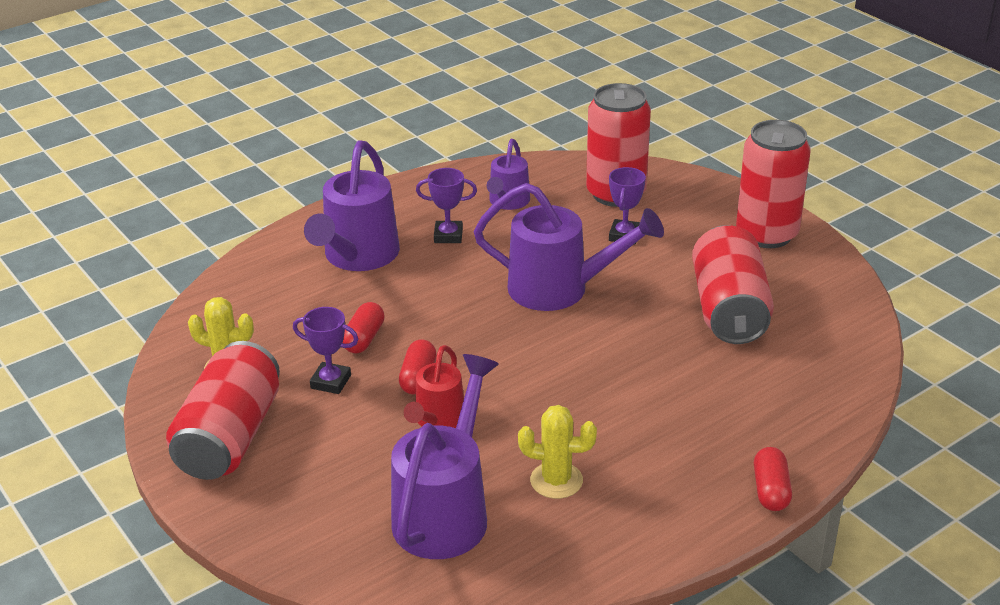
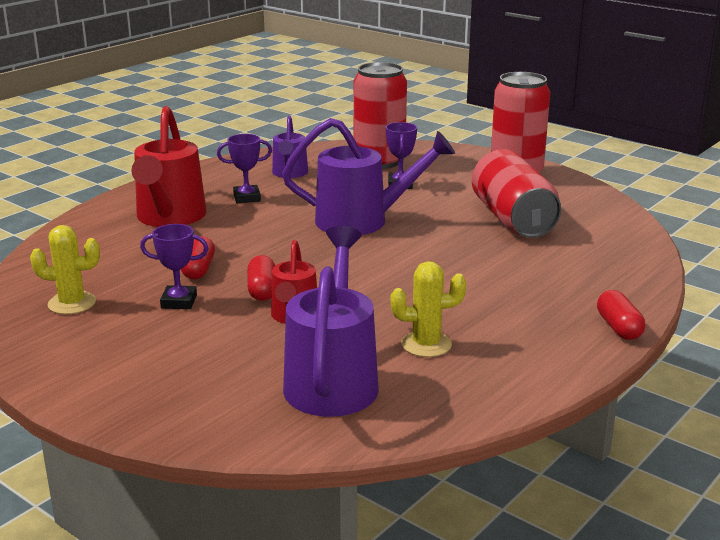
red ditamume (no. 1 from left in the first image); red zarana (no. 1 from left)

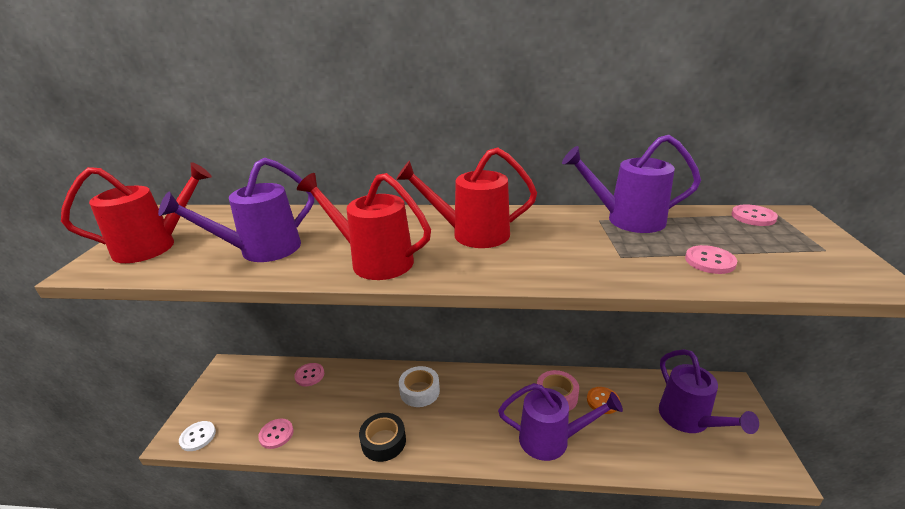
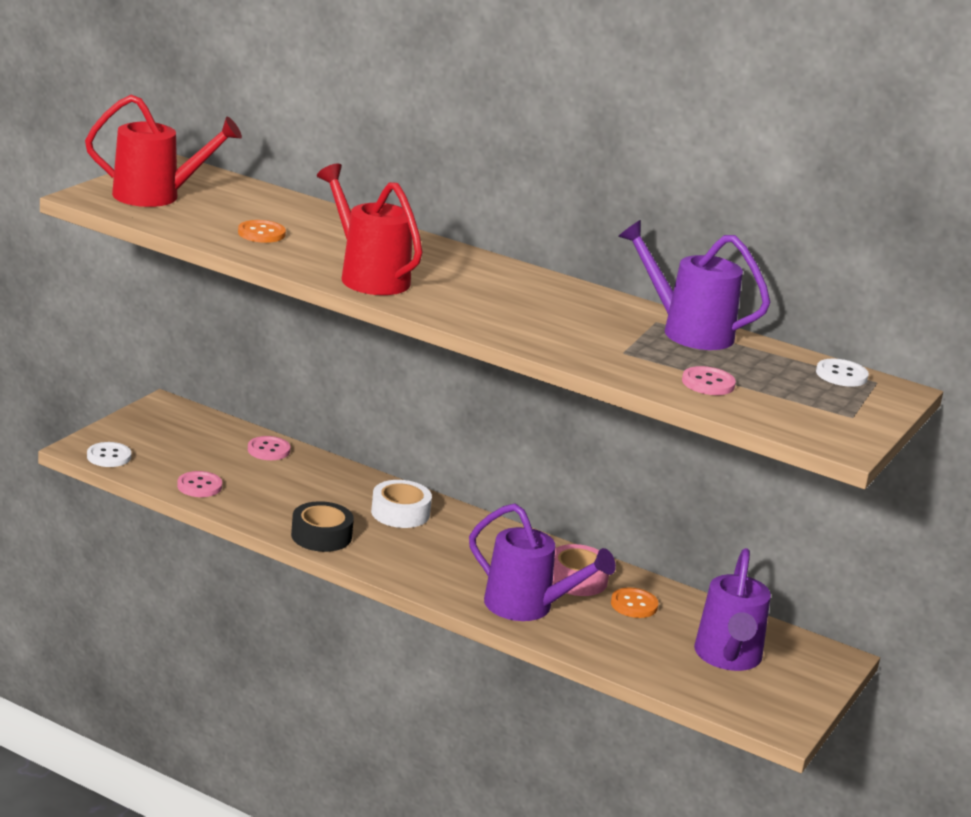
red zarana (no. 3 from left in the first image); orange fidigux (no. 1 from left); white fidigux (no. 2 from left)

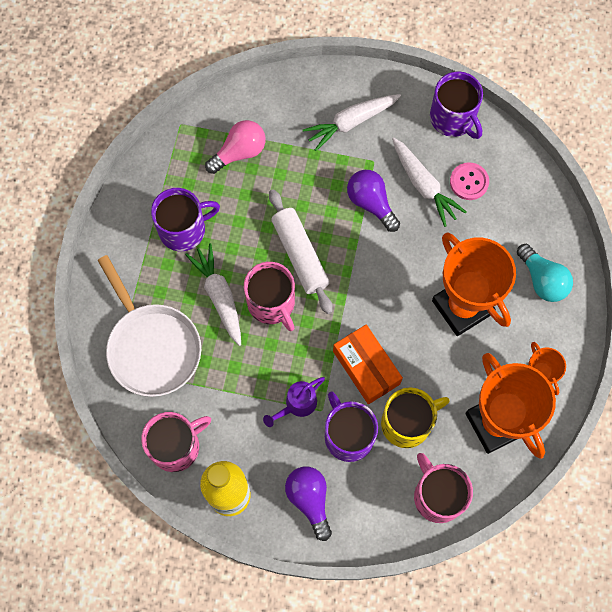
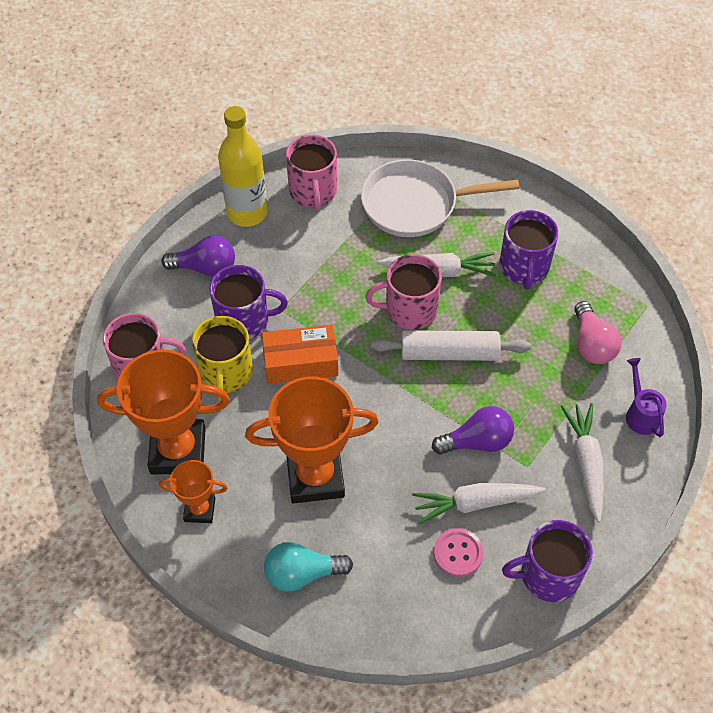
purple zarana

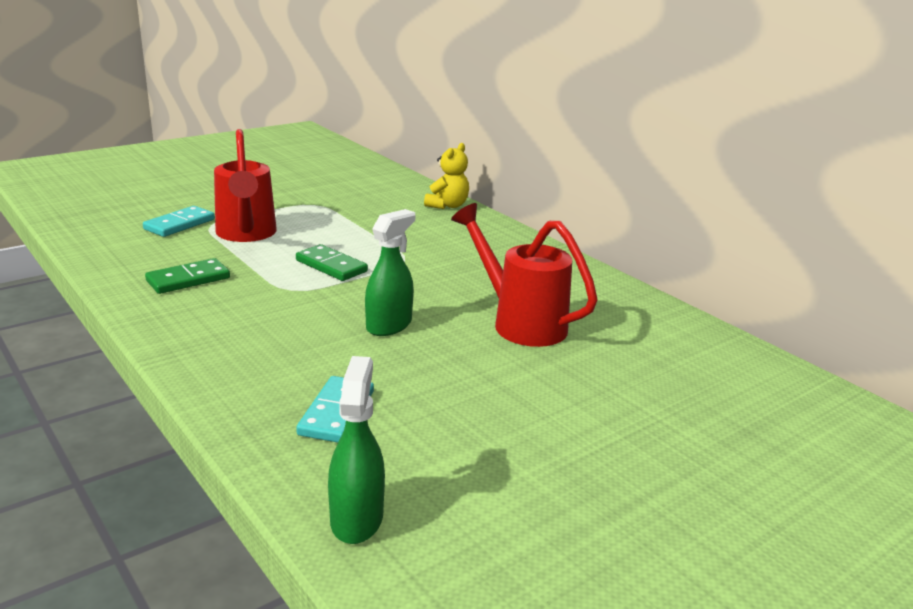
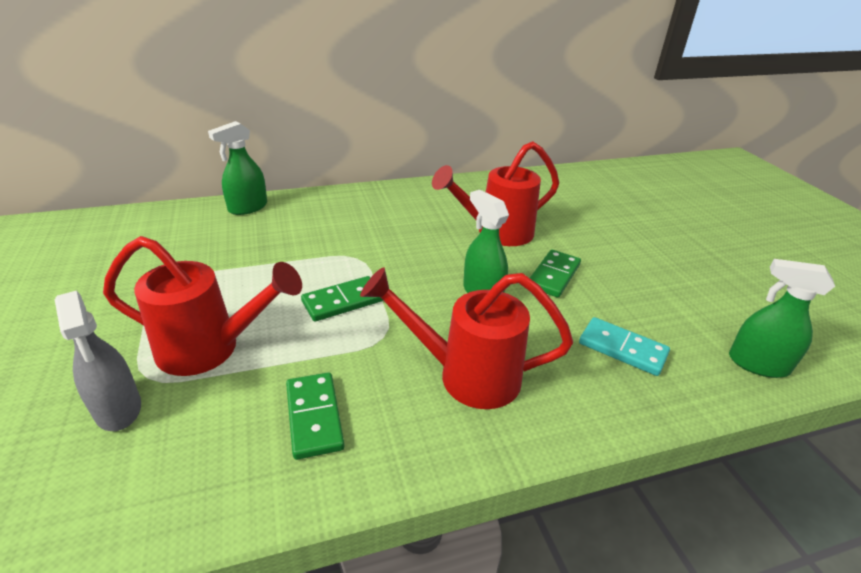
red zarana (no. 2 from left); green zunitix (no. 3 from left); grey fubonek; green fubonek (no. 1 from left)

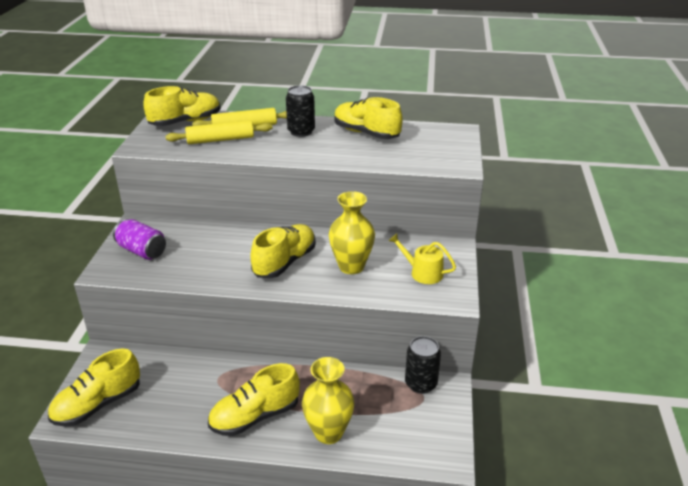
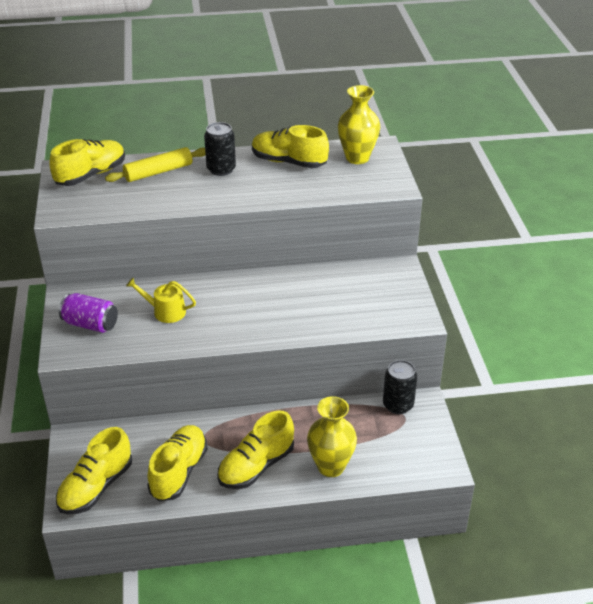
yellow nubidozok (no. 1 from left in the first image); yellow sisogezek (no. 3 from left); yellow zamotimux (no. 2 from left); yellow zarana

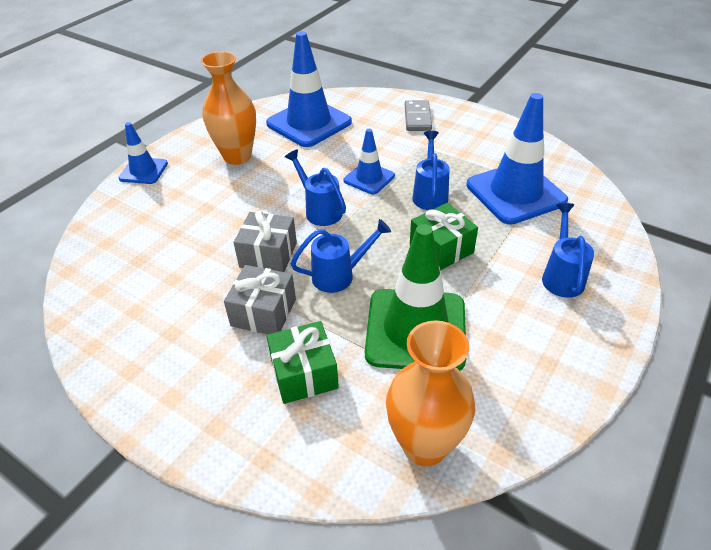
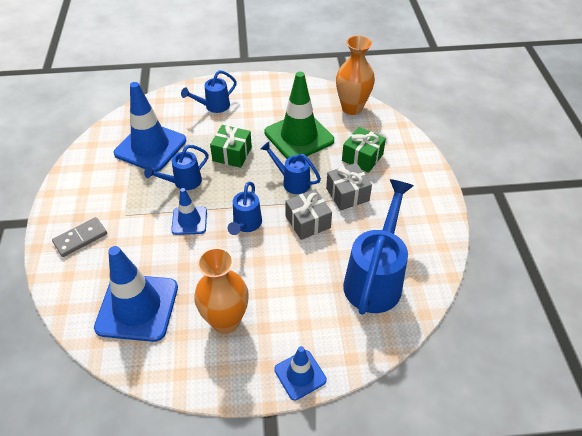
blue zarana (no. 5 from left)

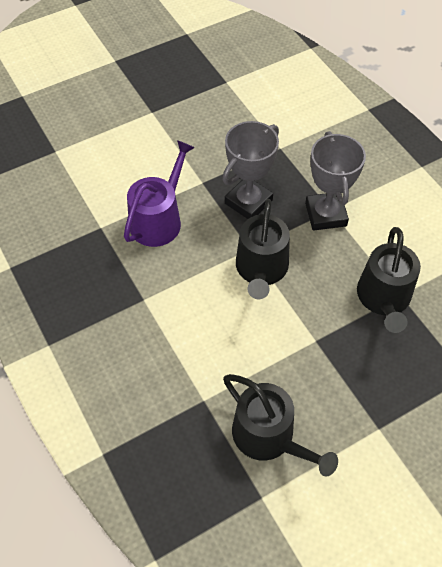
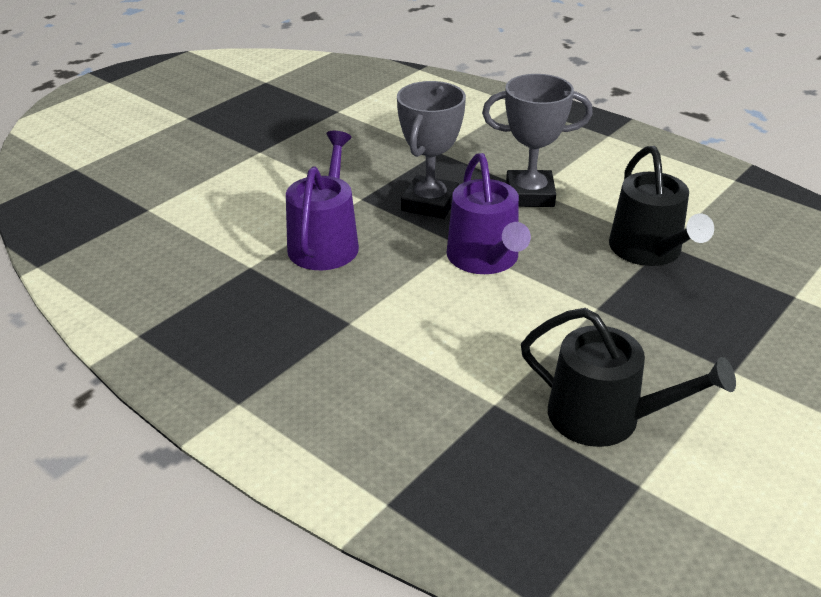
purple zarana (no. 2 from left); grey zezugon (no. 2 from left)

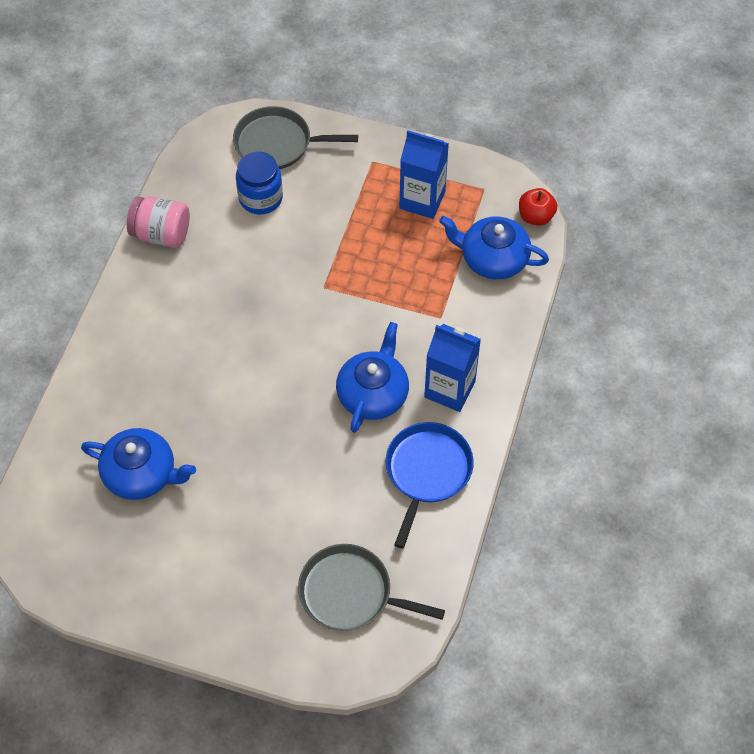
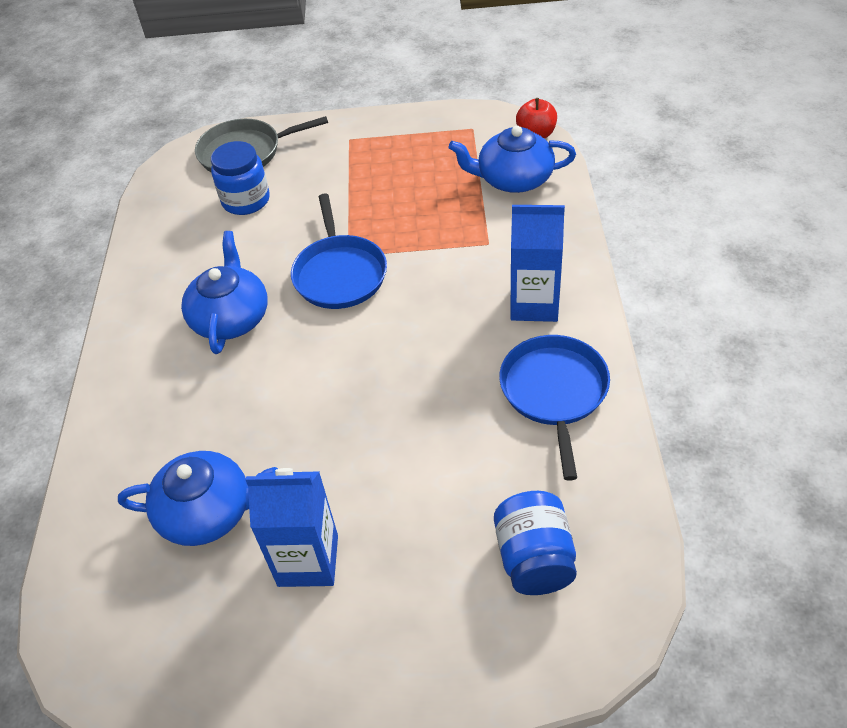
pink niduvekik; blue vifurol (no. 1 from left); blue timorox (no. 2 from left); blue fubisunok (no. 1 from left); blue niduvekik (no. 2 from left)

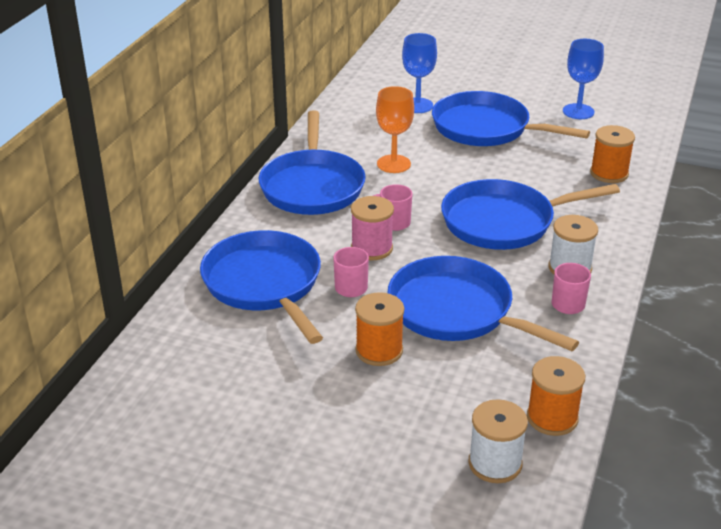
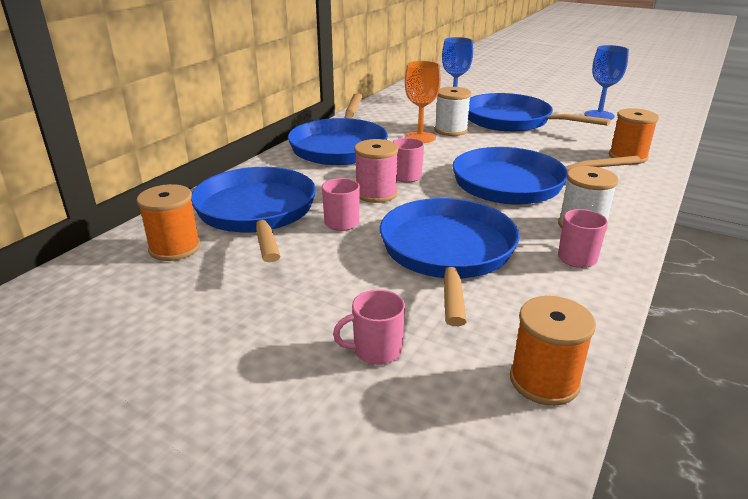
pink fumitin (no. 2 from left); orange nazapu (no. 1 from left); white nazapu (no. 1 from left); blue vifurol (no. 3 from left)

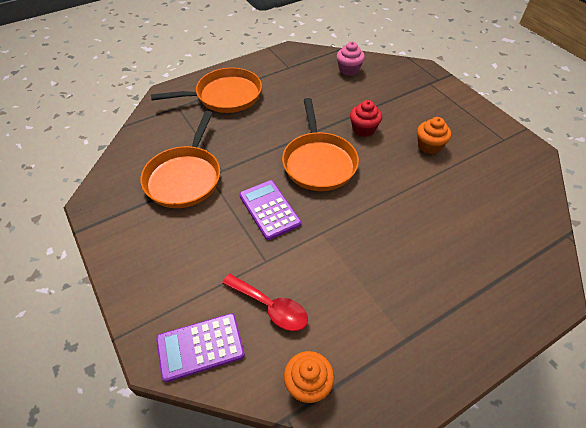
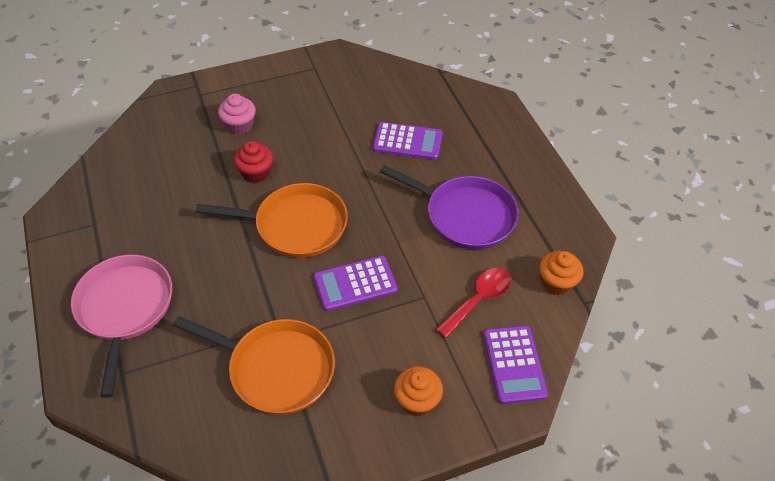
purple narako (no. 2 from left); purple vifurol; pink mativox; orange mativox (no. 1 from left); pink vifurol

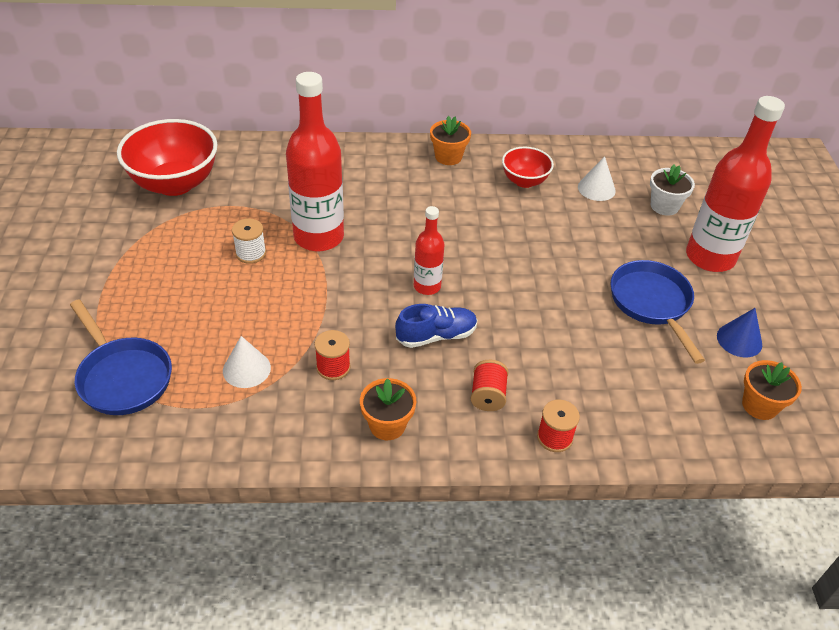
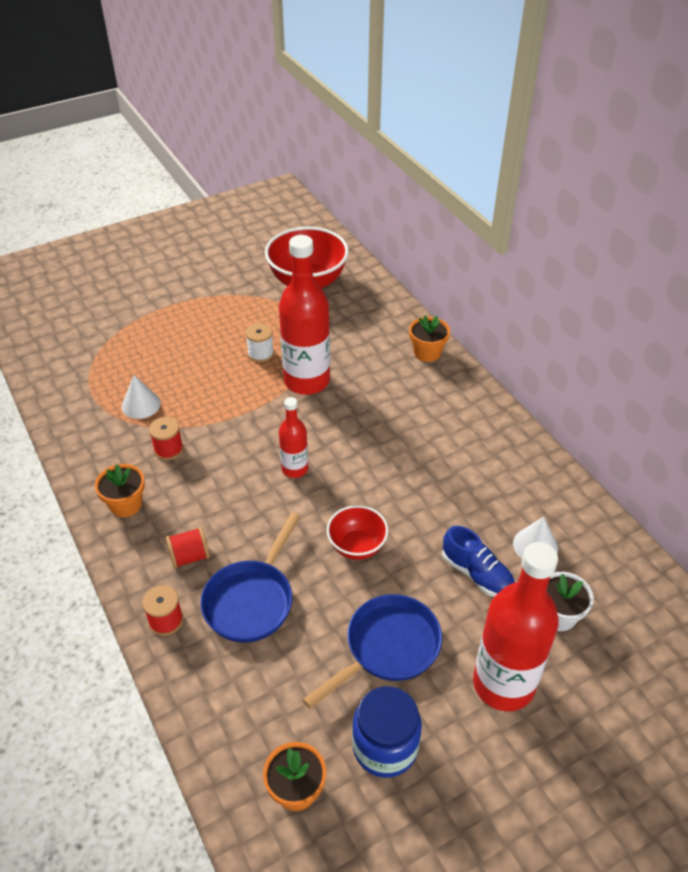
blue vifurol (no. 1 from left); blue sisogezek; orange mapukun (no. 3 from left); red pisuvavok (no. 2 from left); blue niduvekik

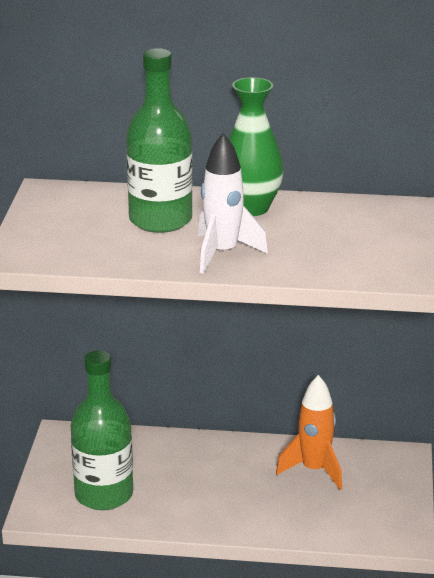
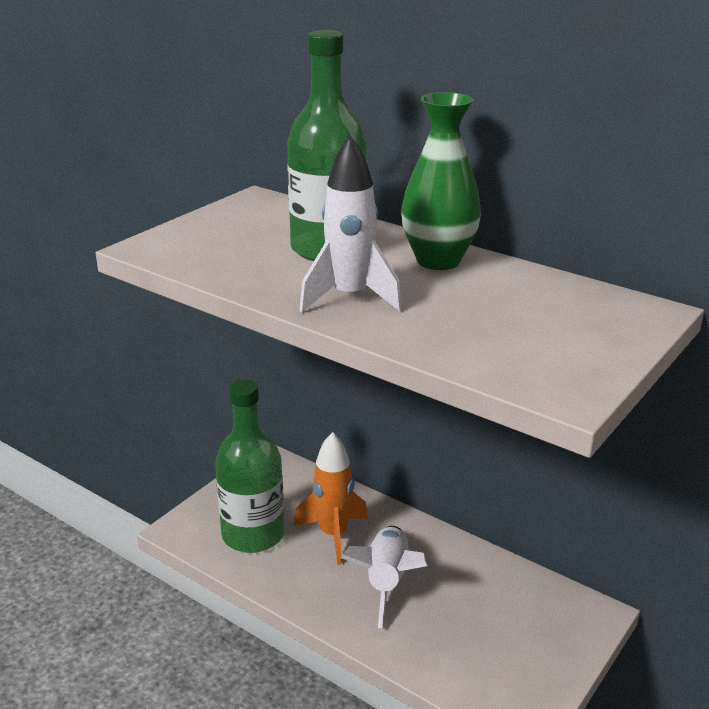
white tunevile (no. 2 from left); orange tunevile

